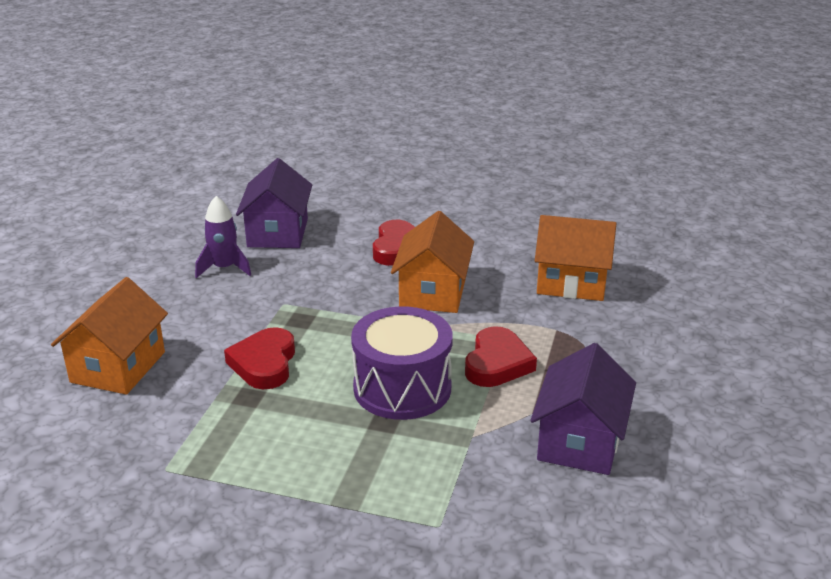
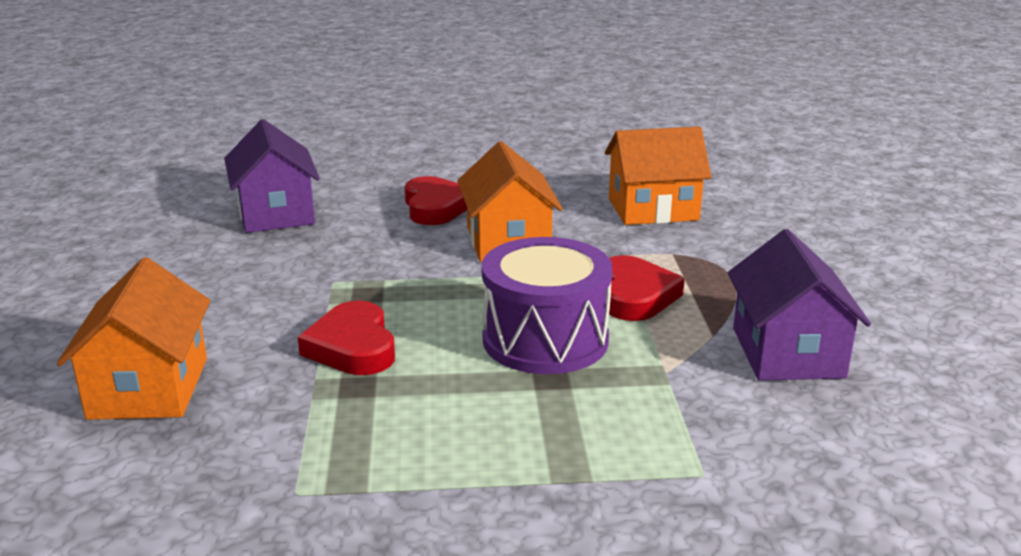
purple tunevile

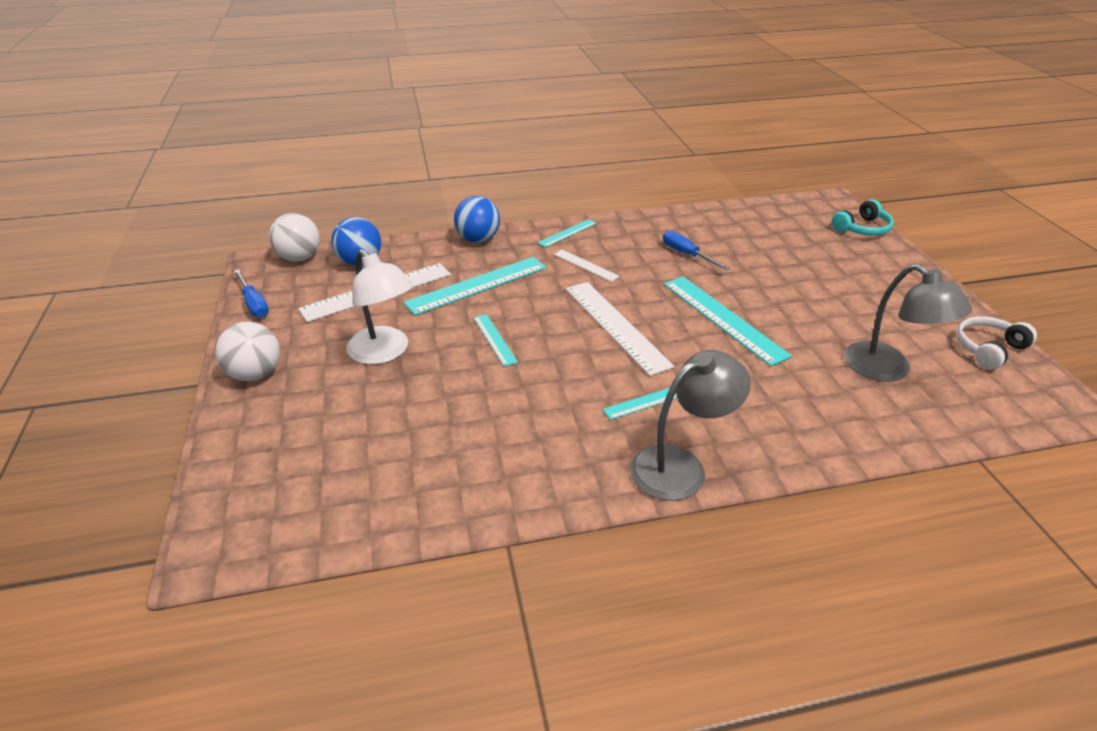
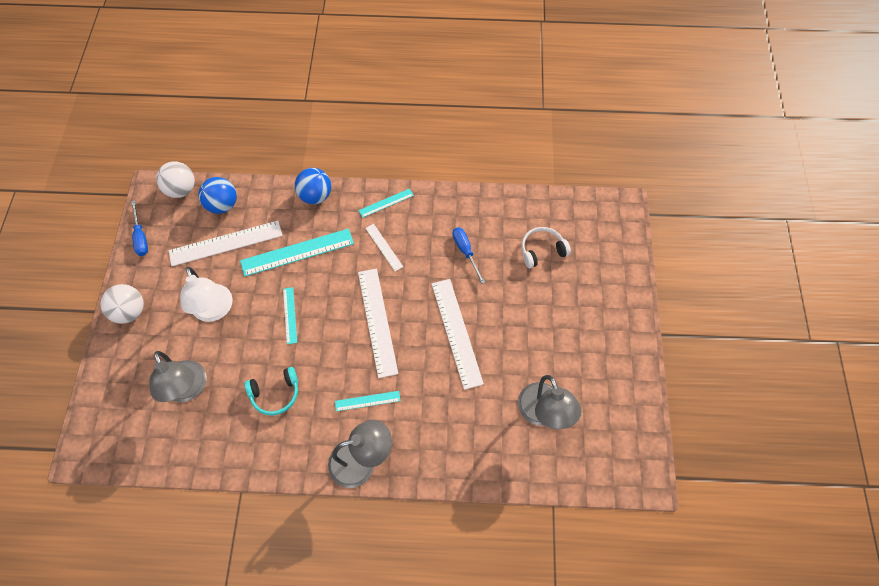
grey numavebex (no. 1 from left); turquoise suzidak; white suzidak; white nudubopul (no. 4 from left)

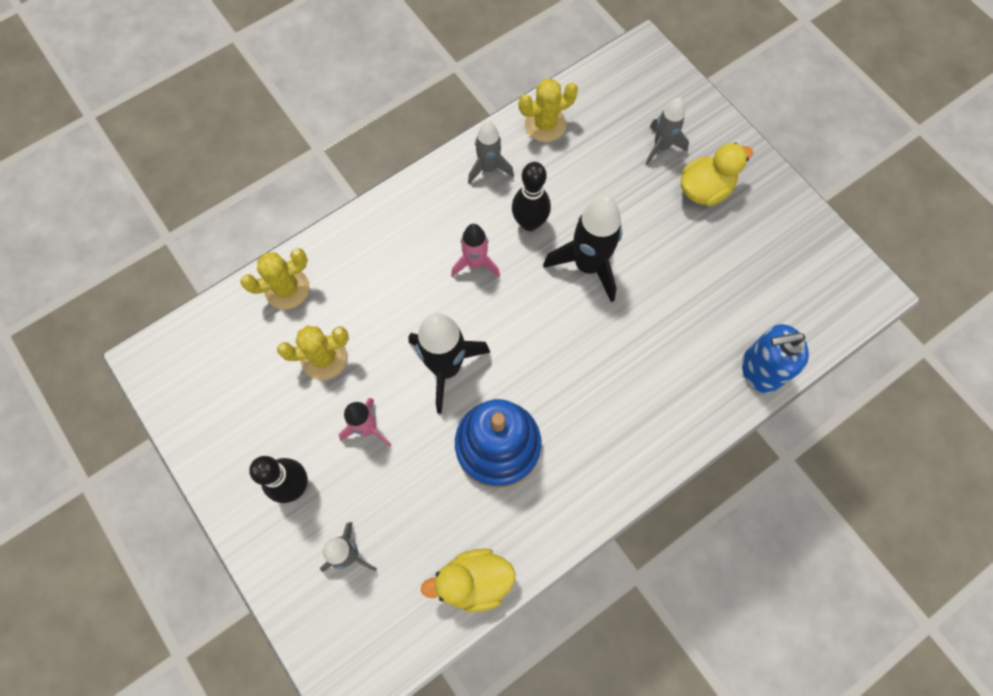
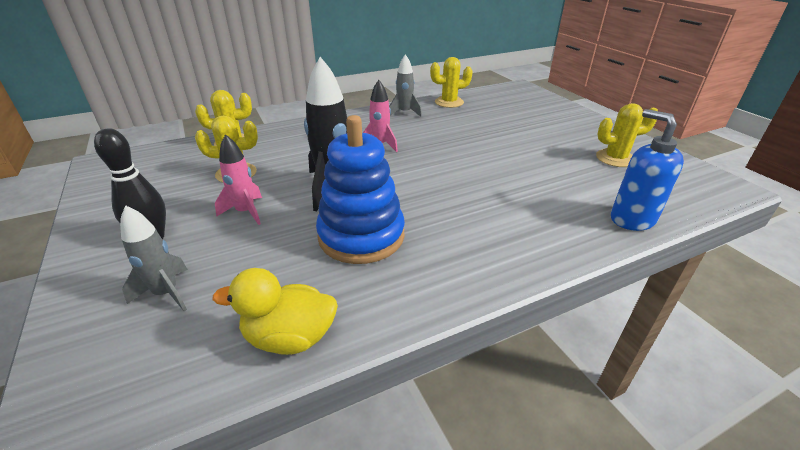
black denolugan (no. 2 from left in the first image); black tunevile (no. 2 from left in the first image); grey tunevile (no. 3 from left in the first image); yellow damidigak (no. 2 from left in the first image); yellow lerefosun (no. 4 from left); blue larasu

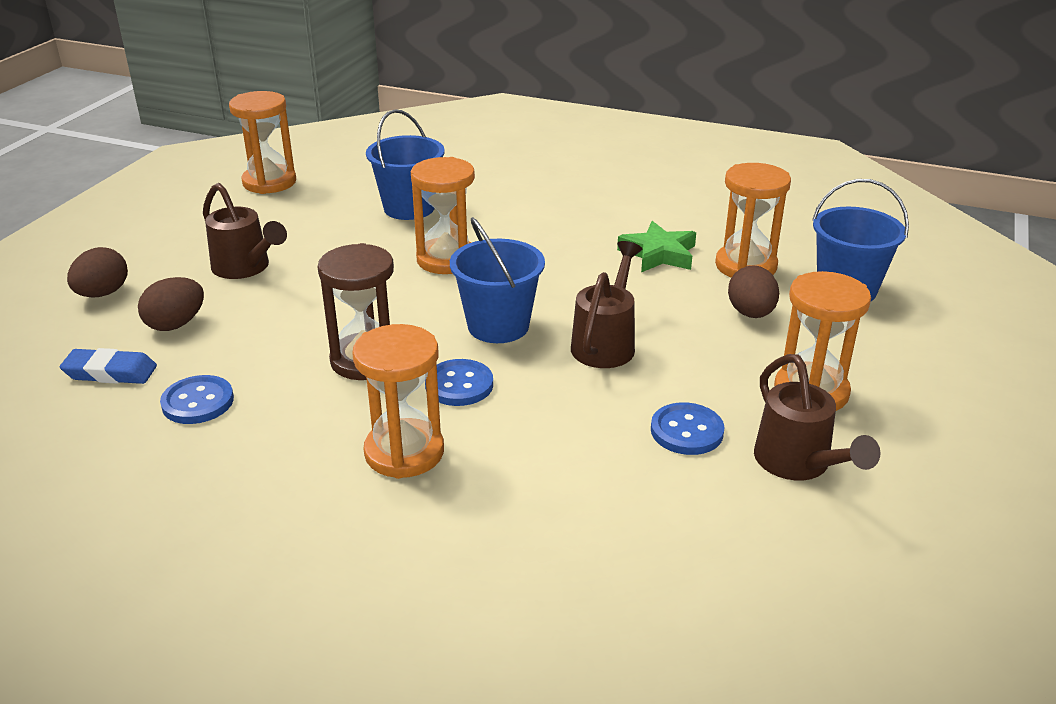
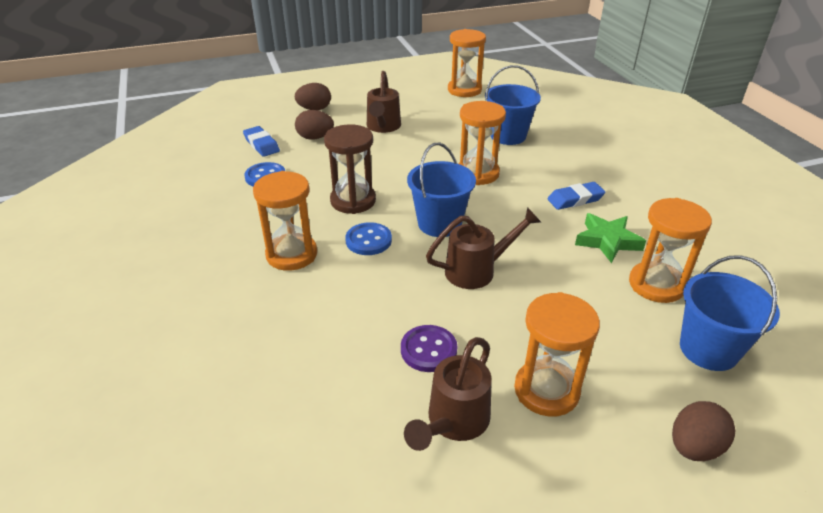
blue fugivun (no. 2 from left); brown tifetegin (no. 3 from left); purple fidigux

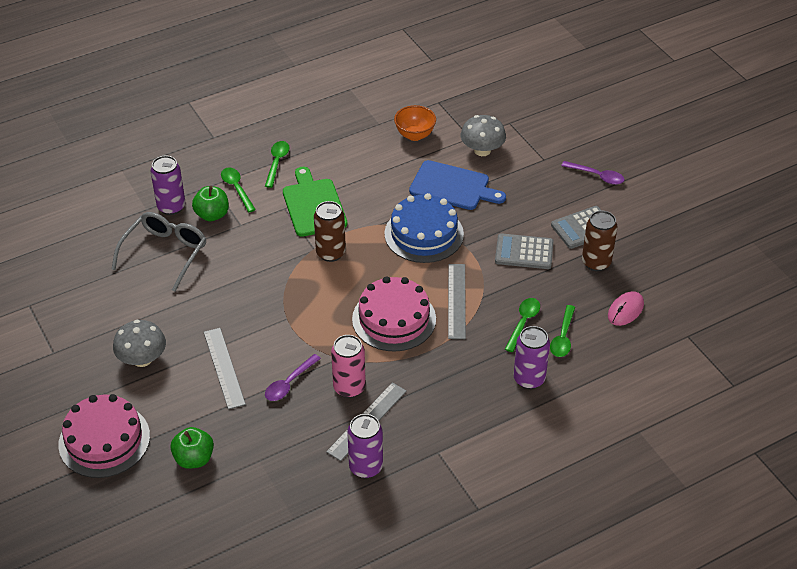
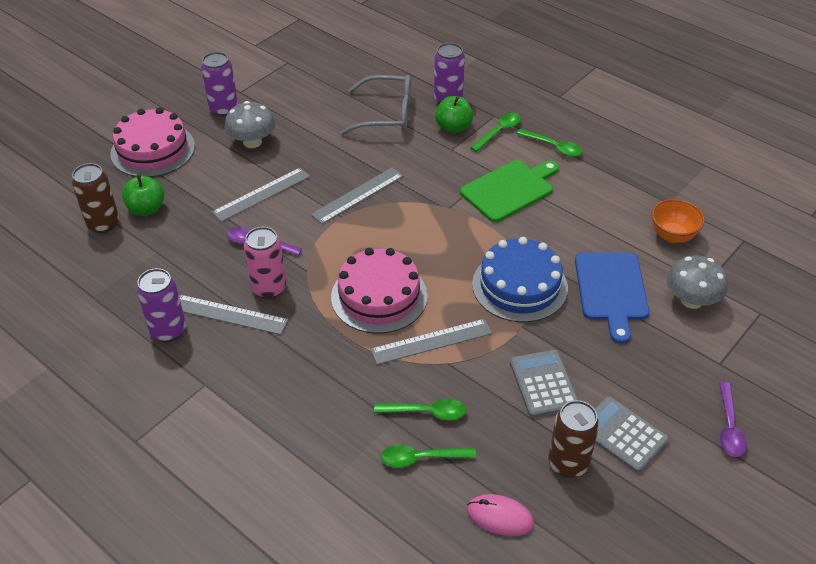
grey nudubopul (no. 3 from left); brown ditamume (no. 1 from left); purple ditamume (no. 2 from left); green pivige (no. 4 from left)

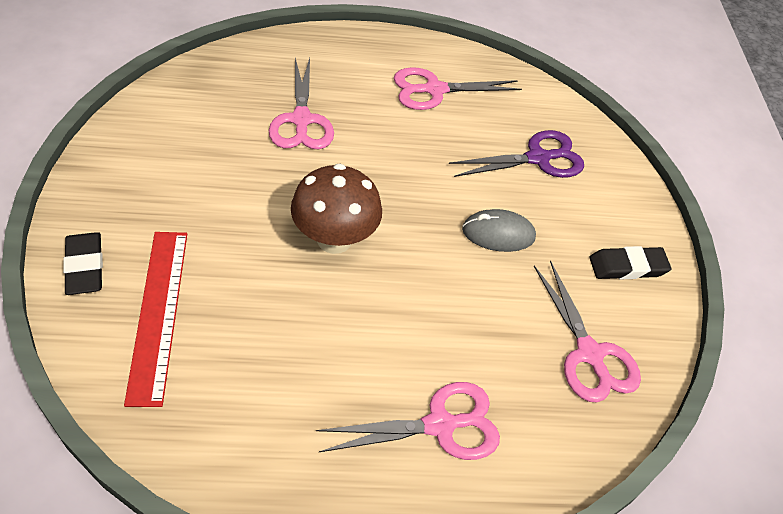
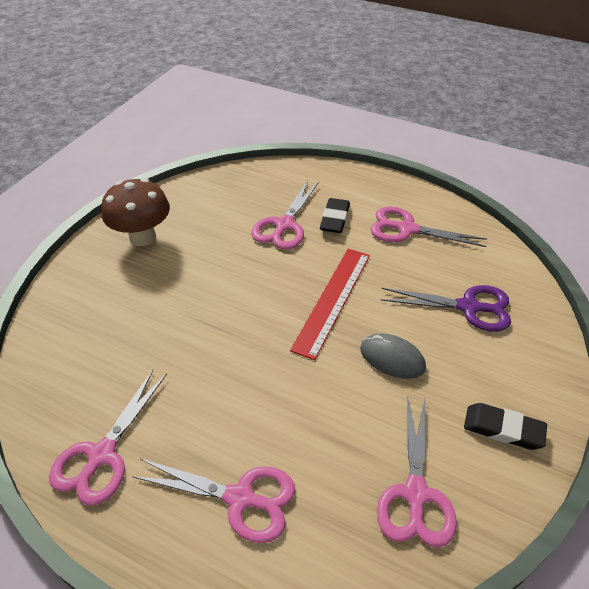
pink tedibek (no. 1 from left); black fugivun (no. 1 from left); red nudubopul; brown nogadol

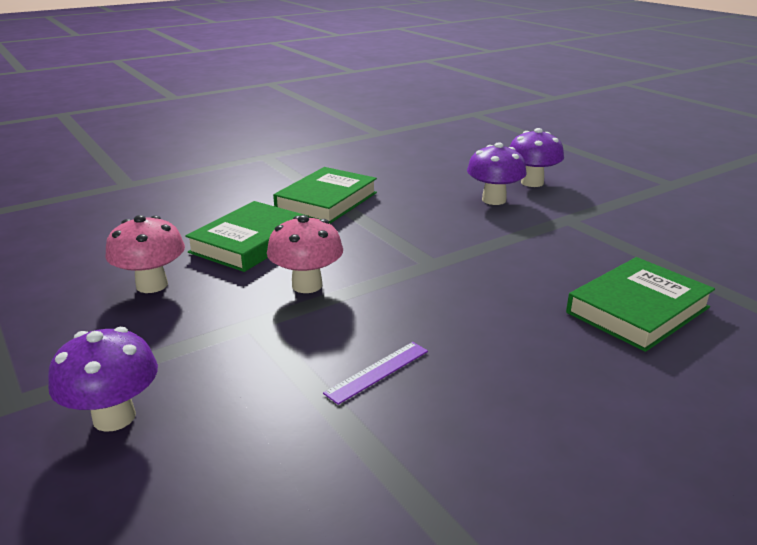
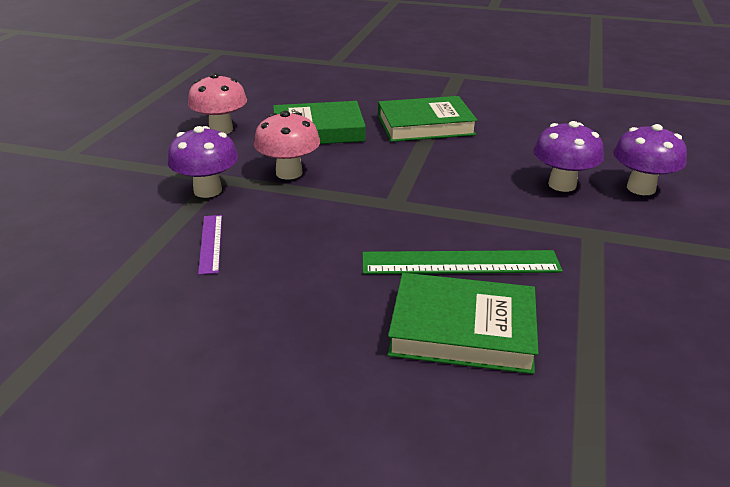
green nudubopul; purple nogadol (no. 1 from left); purple nudubopul

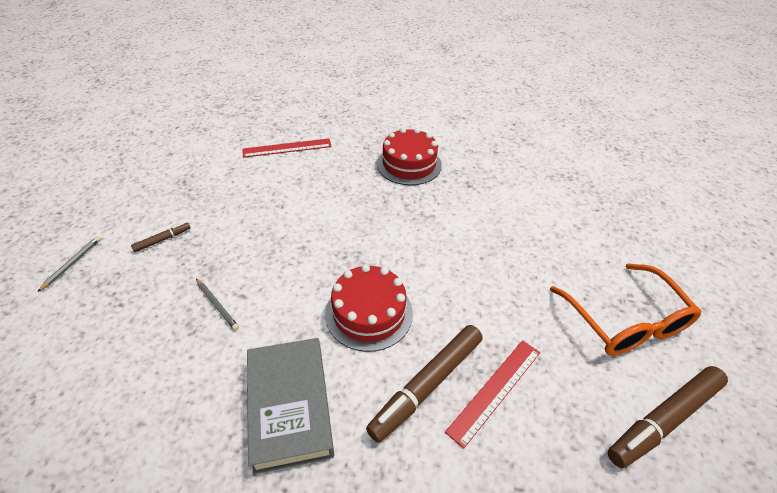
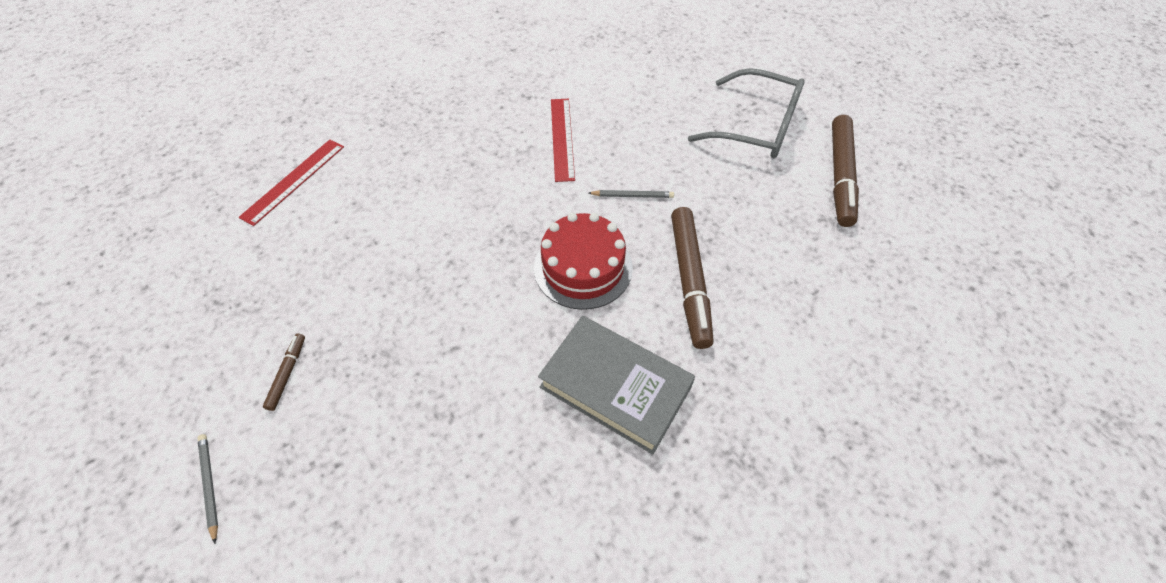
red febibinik (no. 2 from left in the first image); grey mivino (no. 2 from left); red nudubopul (no. 2 from left); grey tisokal

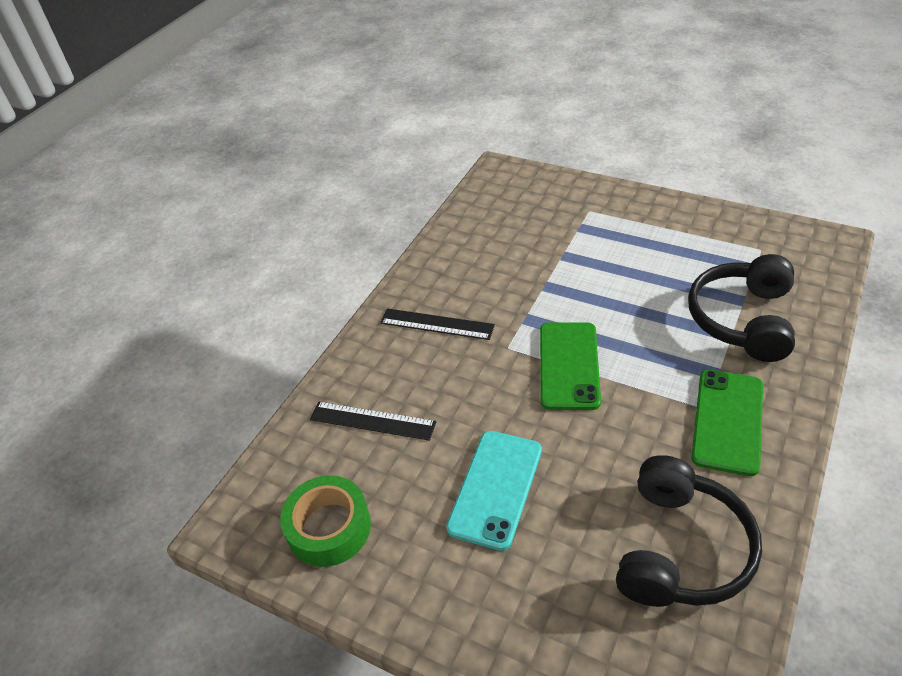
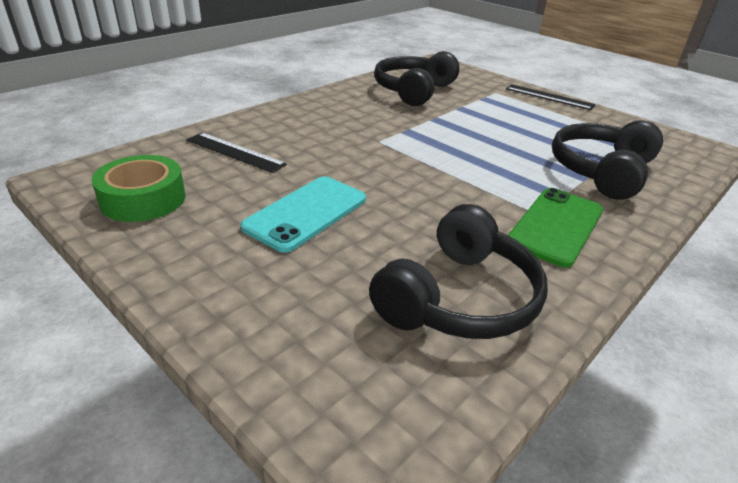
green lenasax (no. 1 from left in the first image); black suzidak (no. 1 from left); black nudubopul (no. 2 from left)

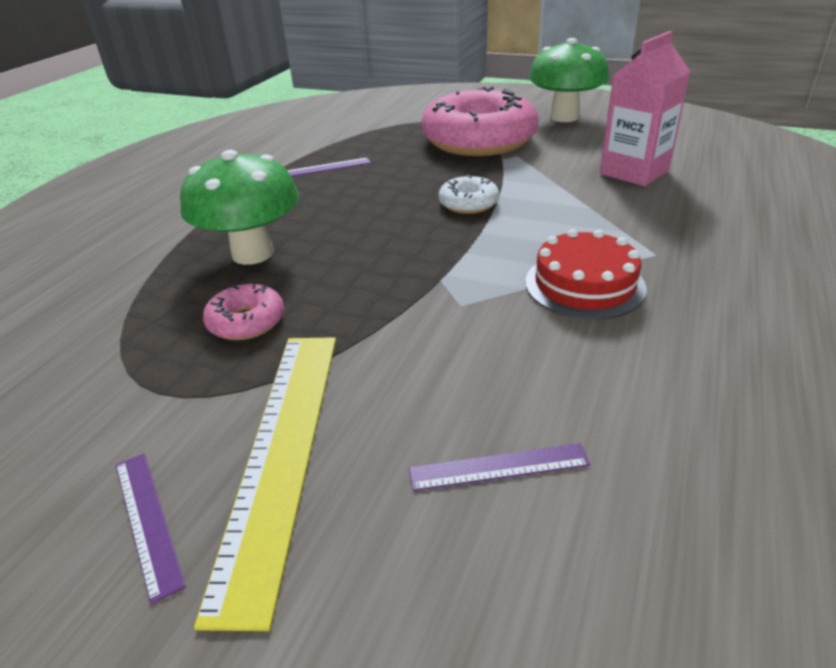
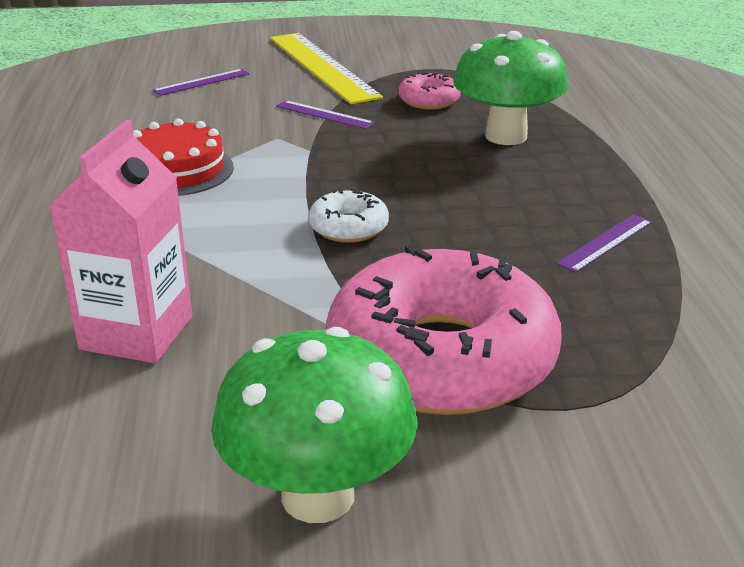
purple nudubopul (no. 2 from left)

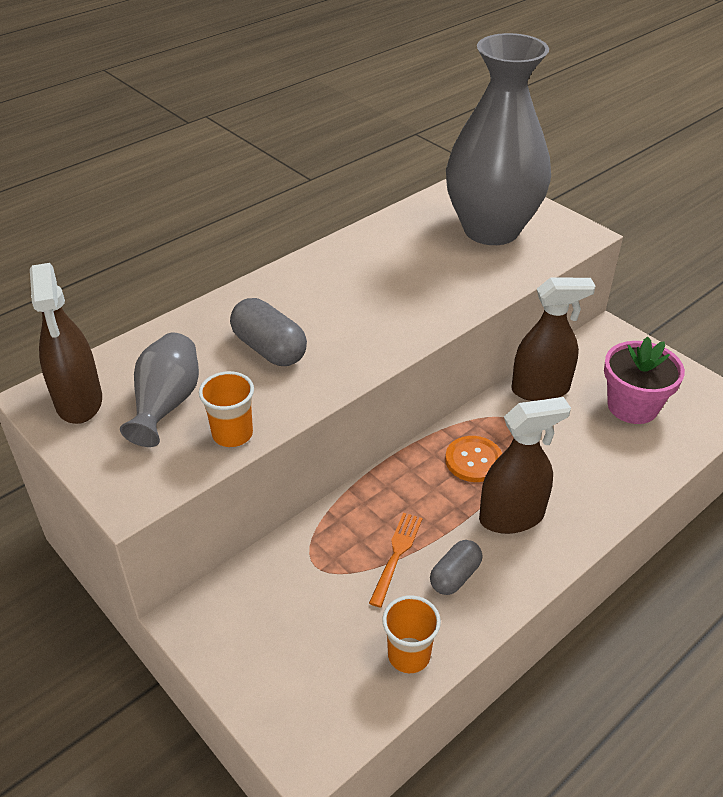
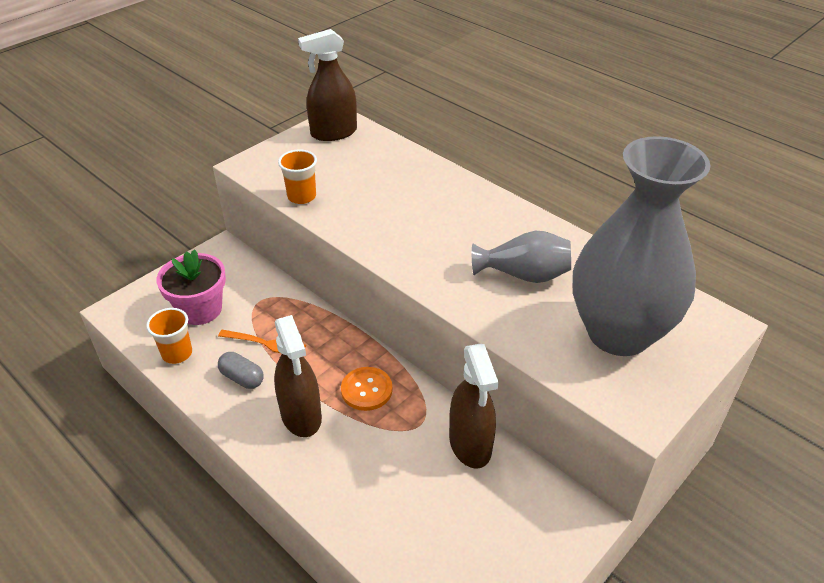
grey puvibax (no. 1 from left in the first image); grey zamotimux (no. 1 from left); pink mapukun

